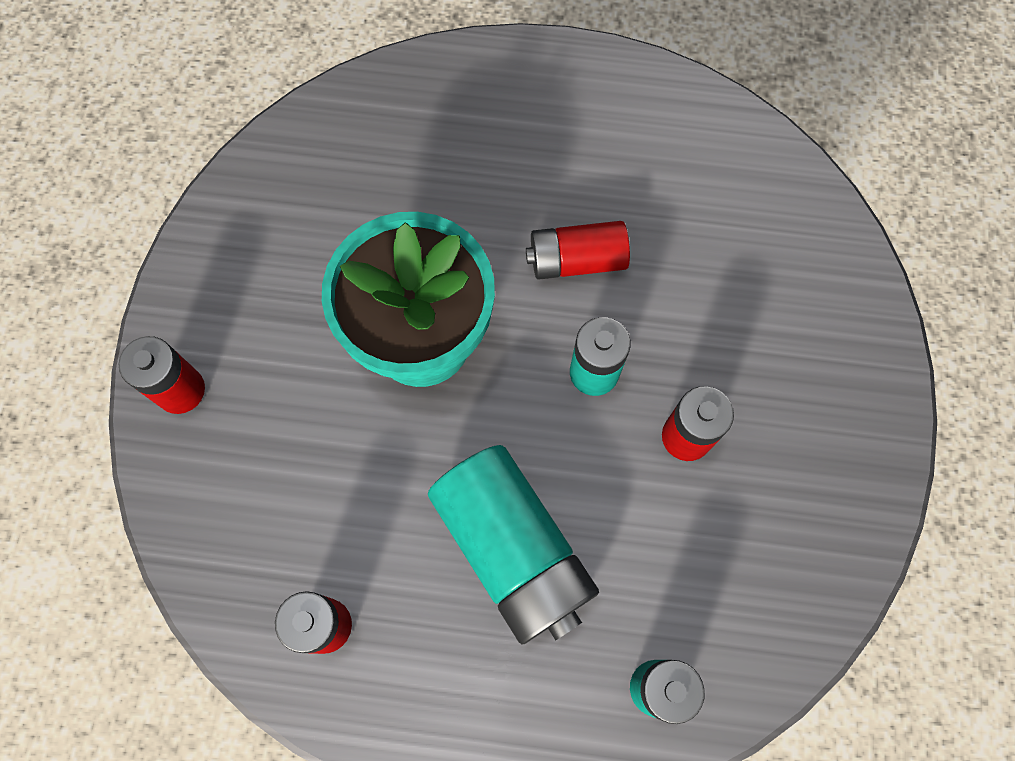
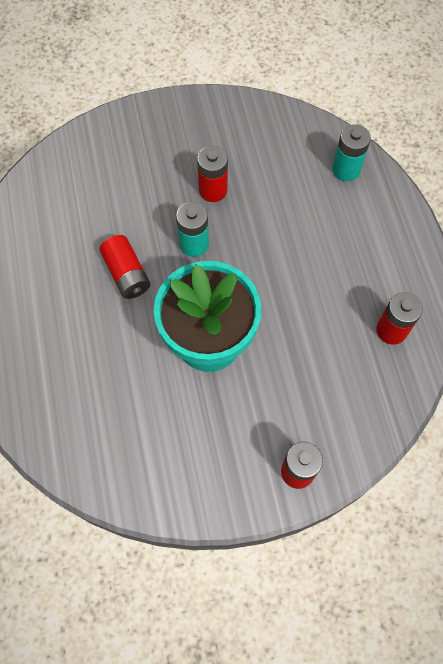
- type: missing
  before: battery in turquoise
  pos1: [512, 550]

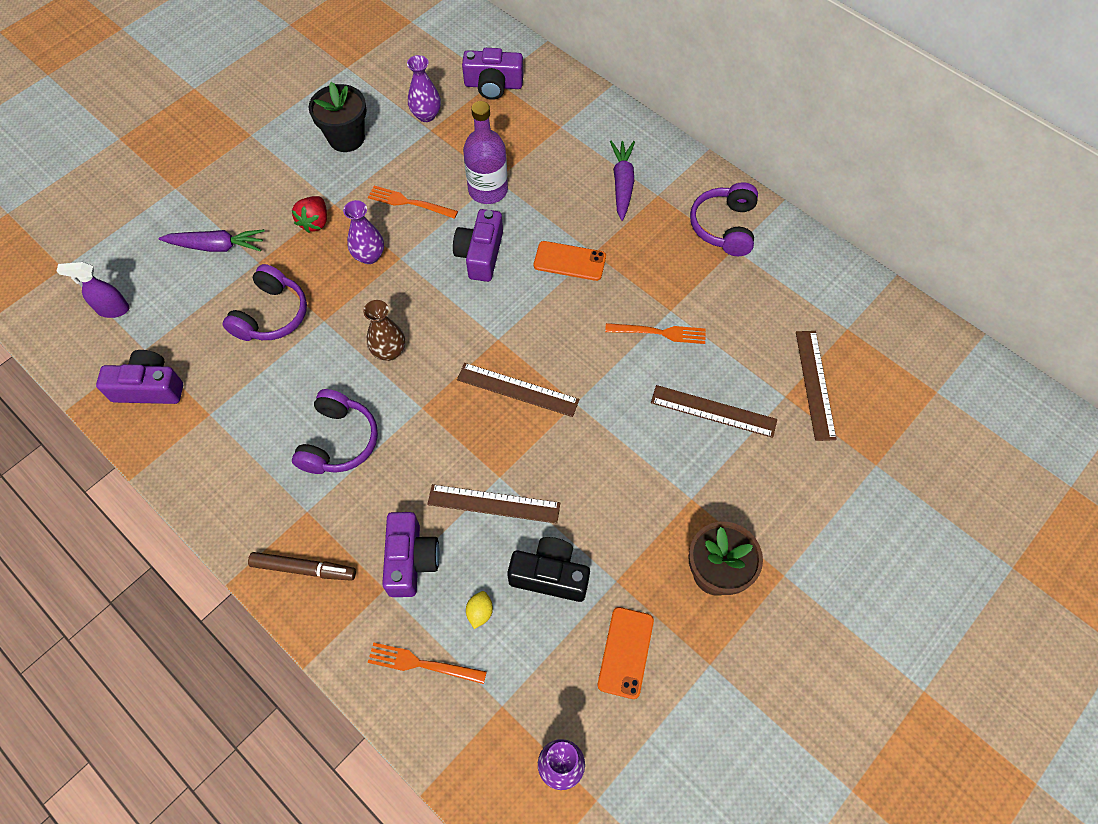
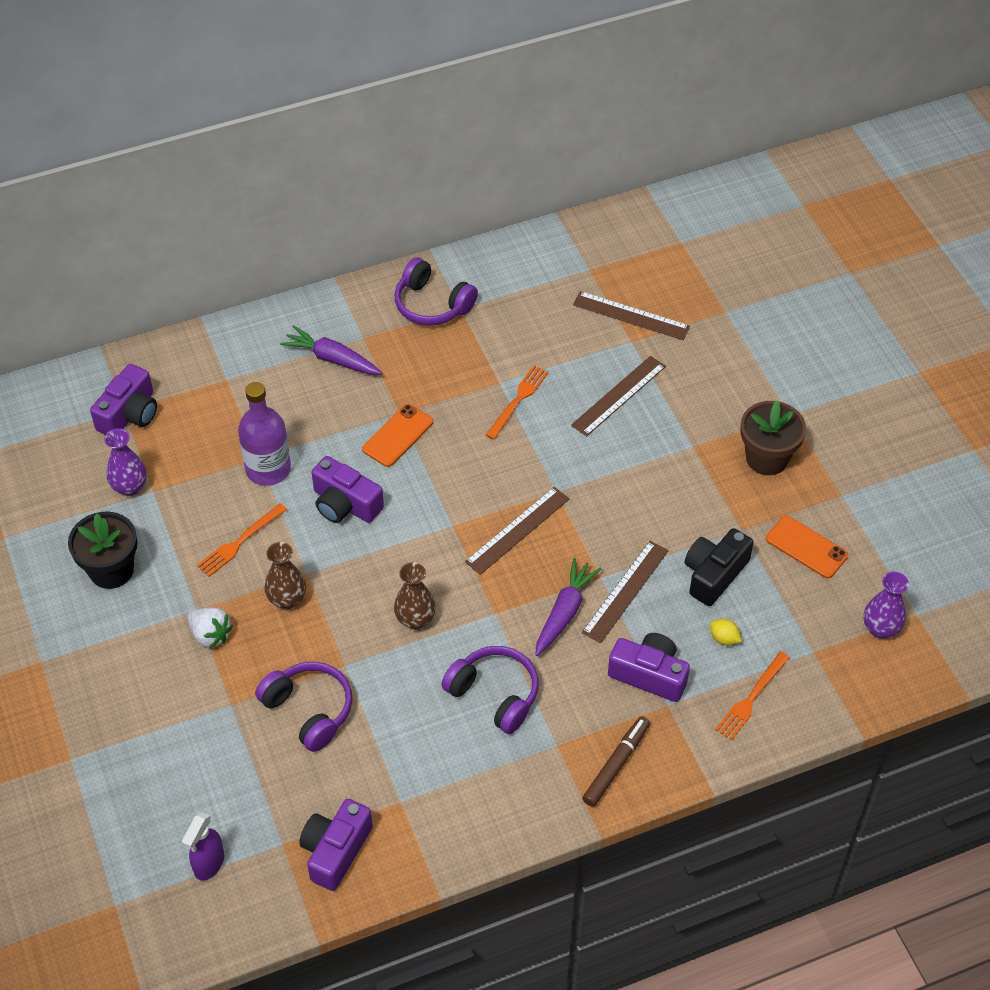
- type: colour
  before: strawberry in red
  after: strawberry in white
  pos1: [315, 222]
  pos2: [210, 635]
- type: colour
  before: vase in purple
  after: vase in brown
  pos1: [369, 256]
  pos2: [287, 599]
- type: relocated
  before: carrot in purple
  pos1: [217, 246]
  pos2: [564, 612]

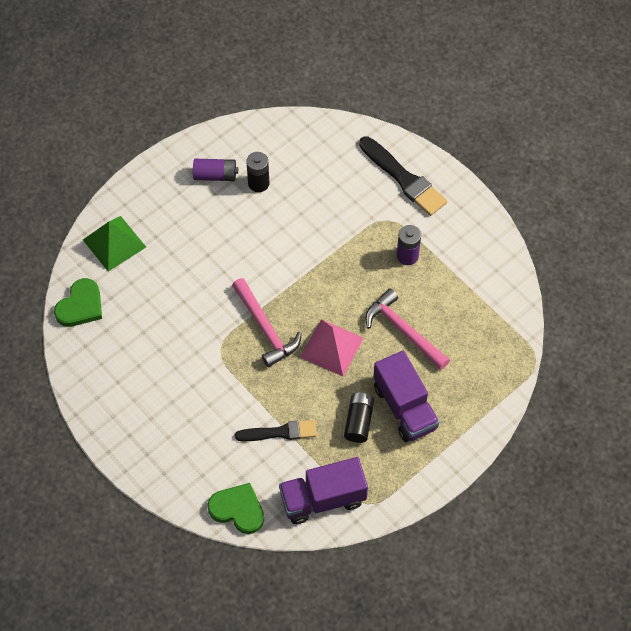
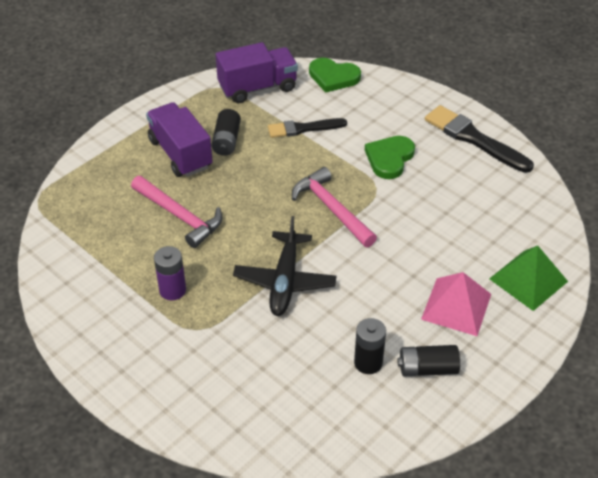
- type: relocated
  before: brush in black
  pos1: [404, 179]
  pos2: [474, 139]
- type: colour
  before: battery in purple
  after: battery in black
  pos1: [215, 175]
  pos2: [427, 369]
- type: relocated
  before: heart in green
  pos1: [80, 306]
  pos2: [389, 158]
- type: relocated
  before: pyramid in pink
  pos1: [331, 347]
  pos2: [456, 306]
- type: appeared
  after: plane in black
  pos2: [285, 281]

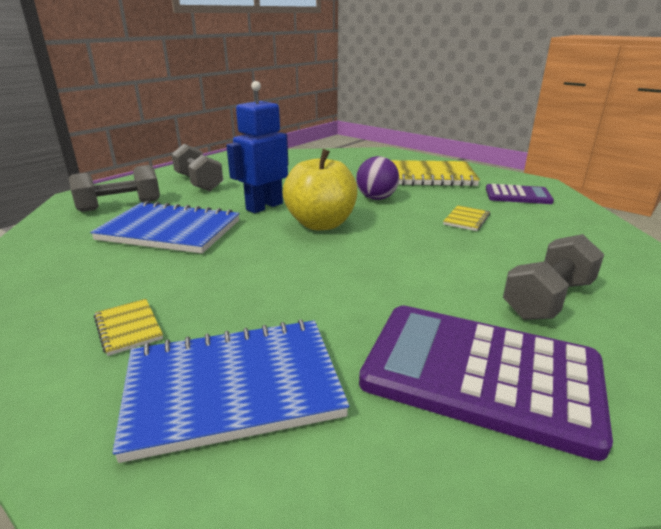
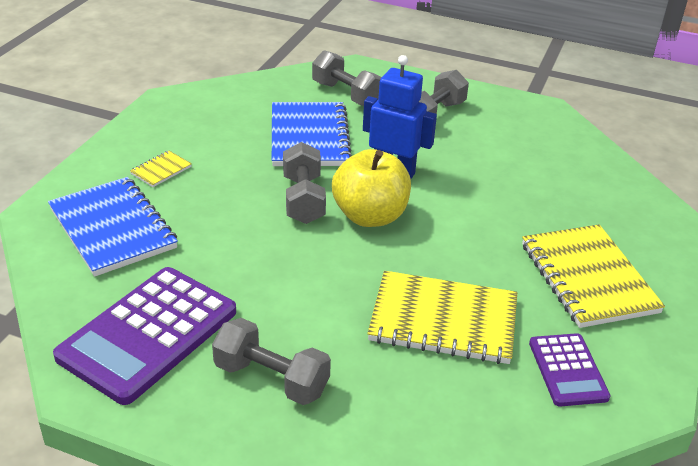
- type: missing
  before: ball in purple
  pos1: [376, 198]
- type: size
  before: notebook in yellow
  pos1: [466, 219]
  pos2: [443, 320]
  scale: 2.27
- type: spun
  before: calculator in purple
  pos1: [481, 374]
  pos2: [148, 334]
  turn: -150
- type: appeared
  after: dumbbell in grey
  pos2: [303, 199]

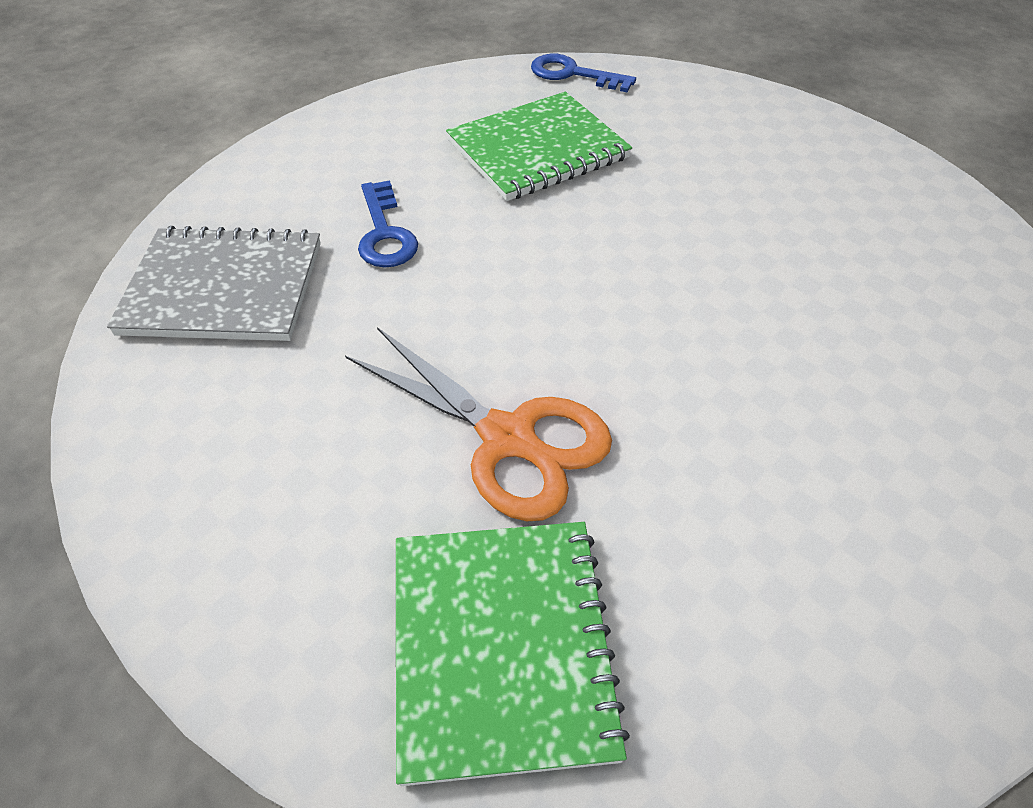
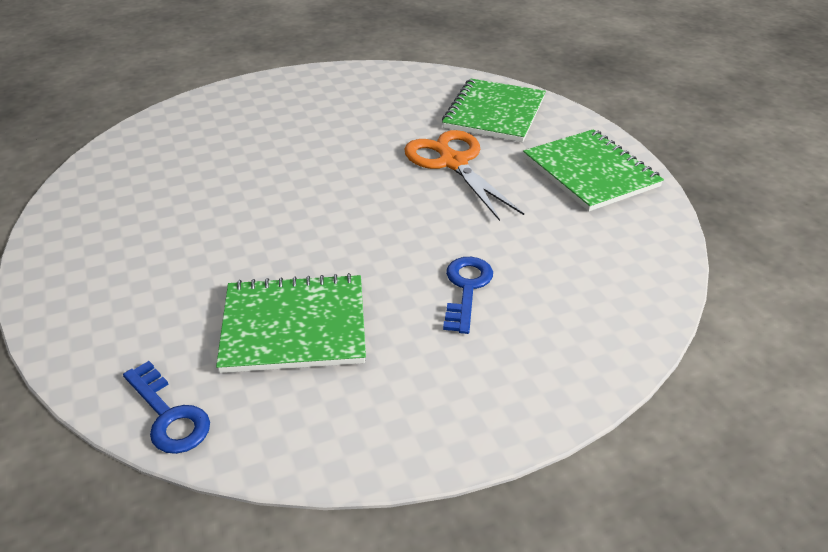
- type: missing
  before: notebook in grey
  pos1: [223, 288]
- type: appeared
  after: notebook in green
  pos2: [590, 172]

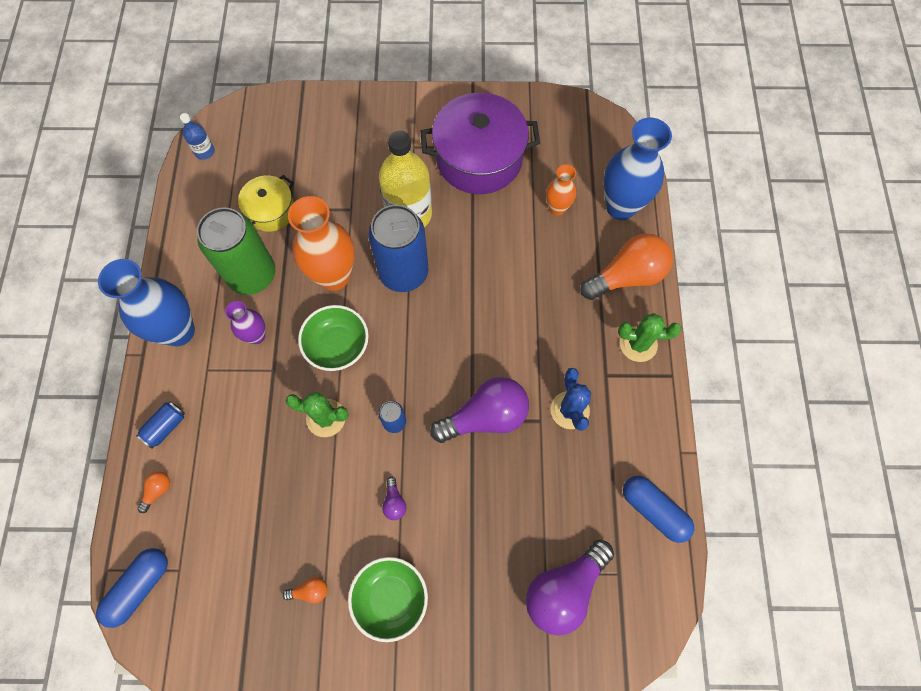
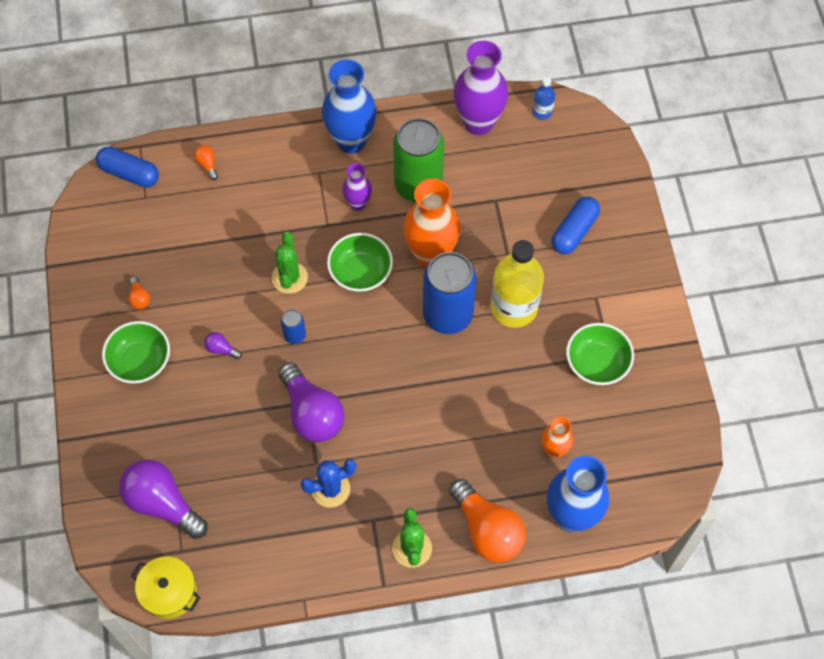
- type: exchanged
  before: pot in purple
  after: bowl in green
  pos1: [479, 158]
  pos2: [597, 363]
- type: relocated
  before: pot in yellow
  pos1: [271, 211]
  pos2: [169, 592]
- type: missing
  before: can in blue
  pos1: [166, 427]
- type: spun
  before: light bulb in orange
  pos1: [158, 490]
  pos2: [207, 164]
  turn: -135
- type: relocated
  before: capsule in blue
  pos1: [654, 510]
  pos2: [574, 231]
- type: spun
  before: light bulb in purple
  pos1: [394, 502]
  pos2: [221, 349]
  turn: 45
- type: appeared
  after: vase in purple
  pos2: [478, 122]

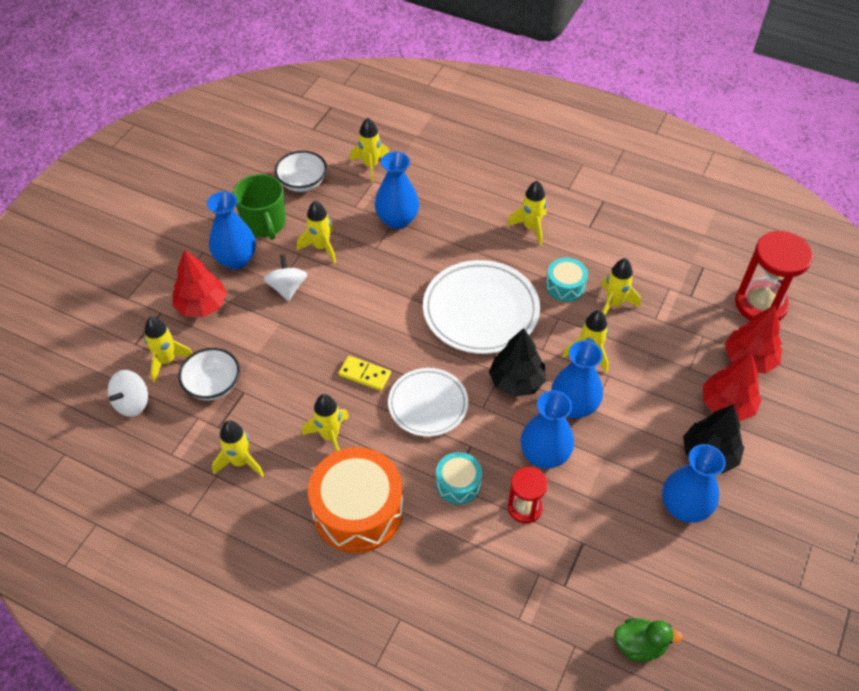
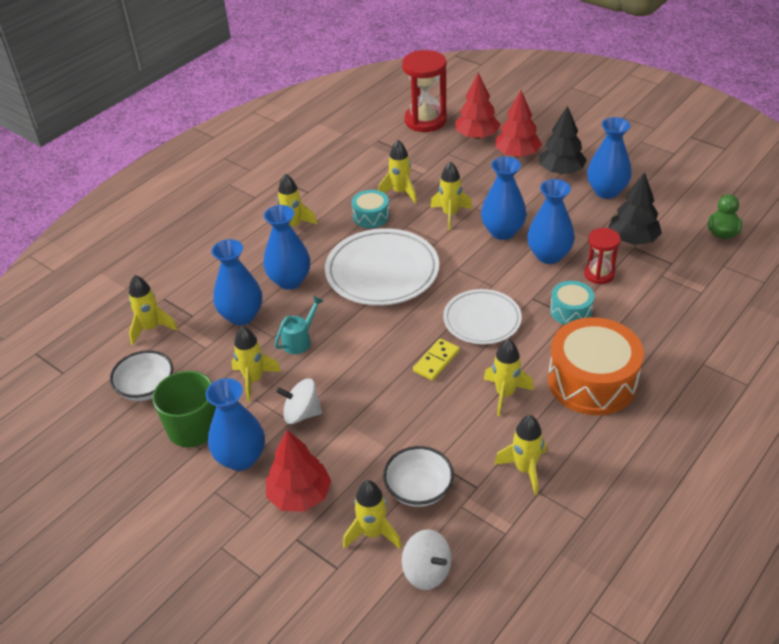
- type: relocated
  before: tree in black
  pos1: [516, 381]
  pos2: [633, 239]
- type: appeared
  after: vase in blue
  pos2: [289, 280]
- type: appeared
  after: watering can in turquoise
  pos2: [299, 340]

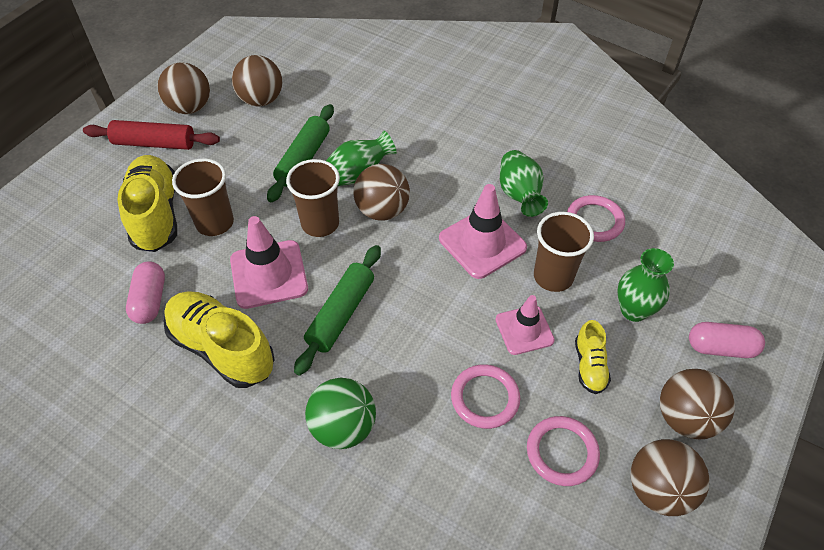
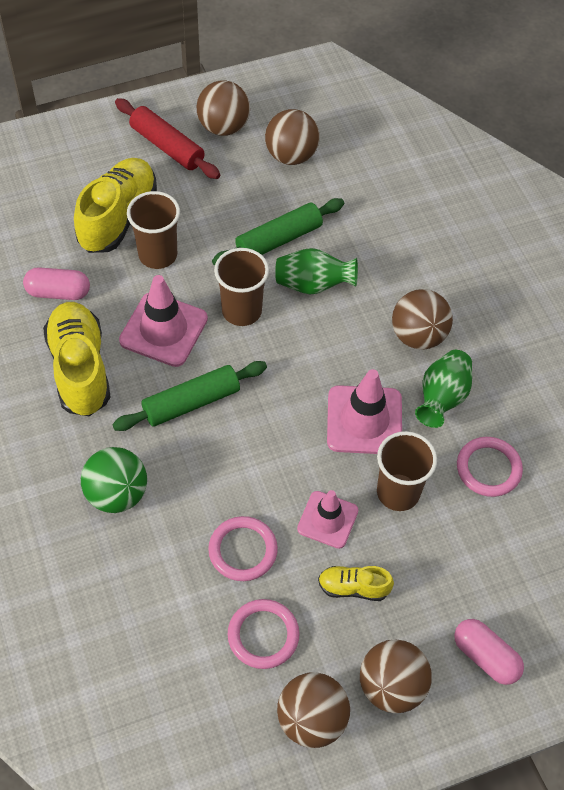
- type: relocated
  before: ball in brown
  pos1: [382, 210]
  pos2: [418, 336]
- type: missing
  before: vase in green
  pos1: [634, 310]
- type: spun
  before: capsule in pink
  pos1: [150, 300]
  pos2: [58, 292]
  turn: 60
- type: spun
  before: shoe in yellow
  pos1: [589, 366]
  pos2: [353, 587]
  turn: 60

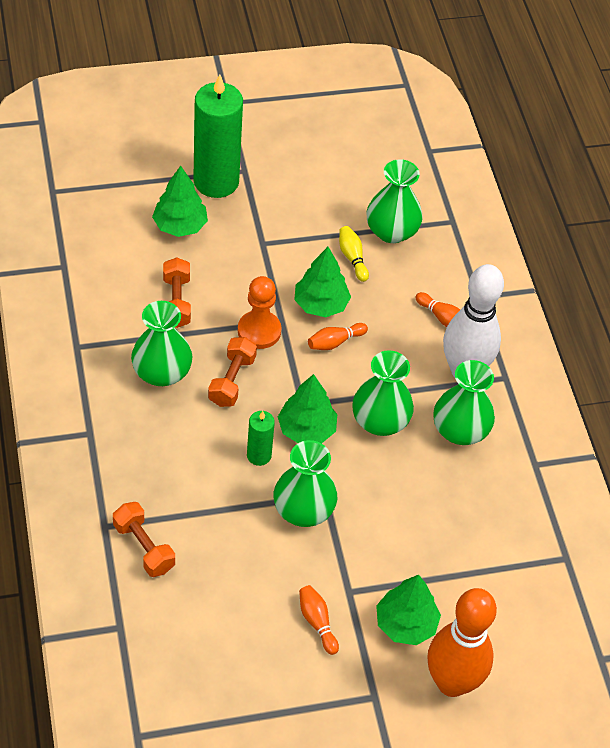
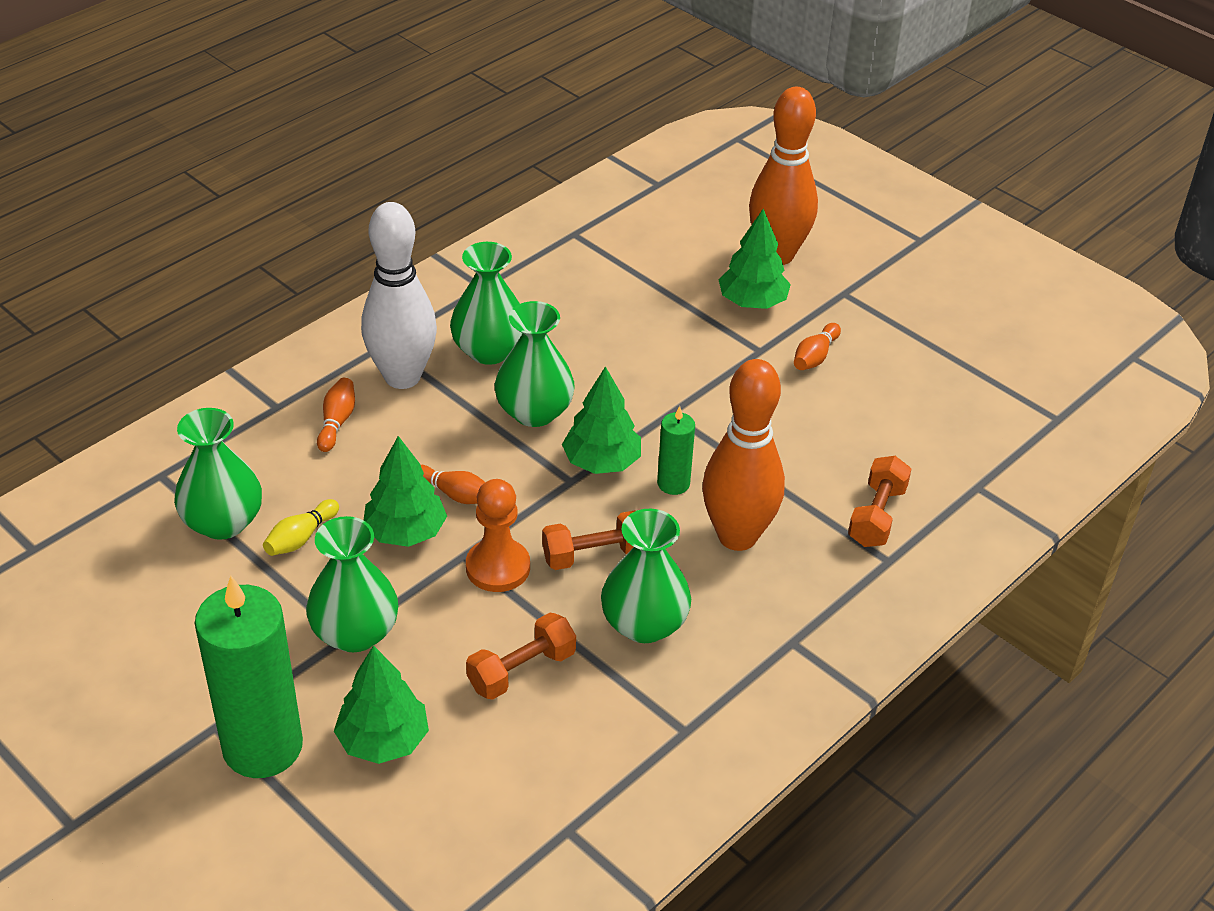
- type: relocated
  before: vase in green
  pos1: [303, 510]
  pos2: [355, 633]
- type: appeared
  after: bowling pin in orange
  pos2: [737, 536]

